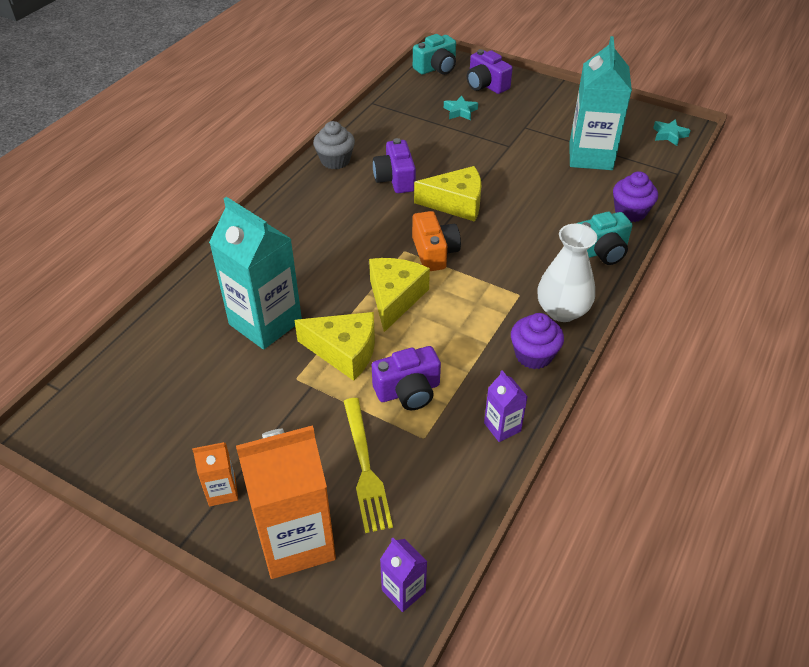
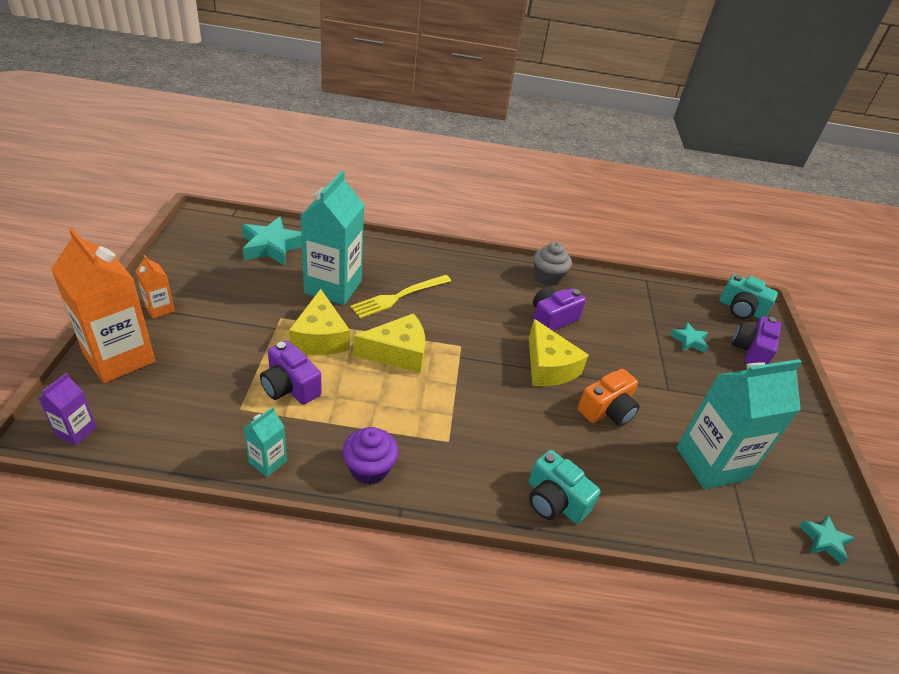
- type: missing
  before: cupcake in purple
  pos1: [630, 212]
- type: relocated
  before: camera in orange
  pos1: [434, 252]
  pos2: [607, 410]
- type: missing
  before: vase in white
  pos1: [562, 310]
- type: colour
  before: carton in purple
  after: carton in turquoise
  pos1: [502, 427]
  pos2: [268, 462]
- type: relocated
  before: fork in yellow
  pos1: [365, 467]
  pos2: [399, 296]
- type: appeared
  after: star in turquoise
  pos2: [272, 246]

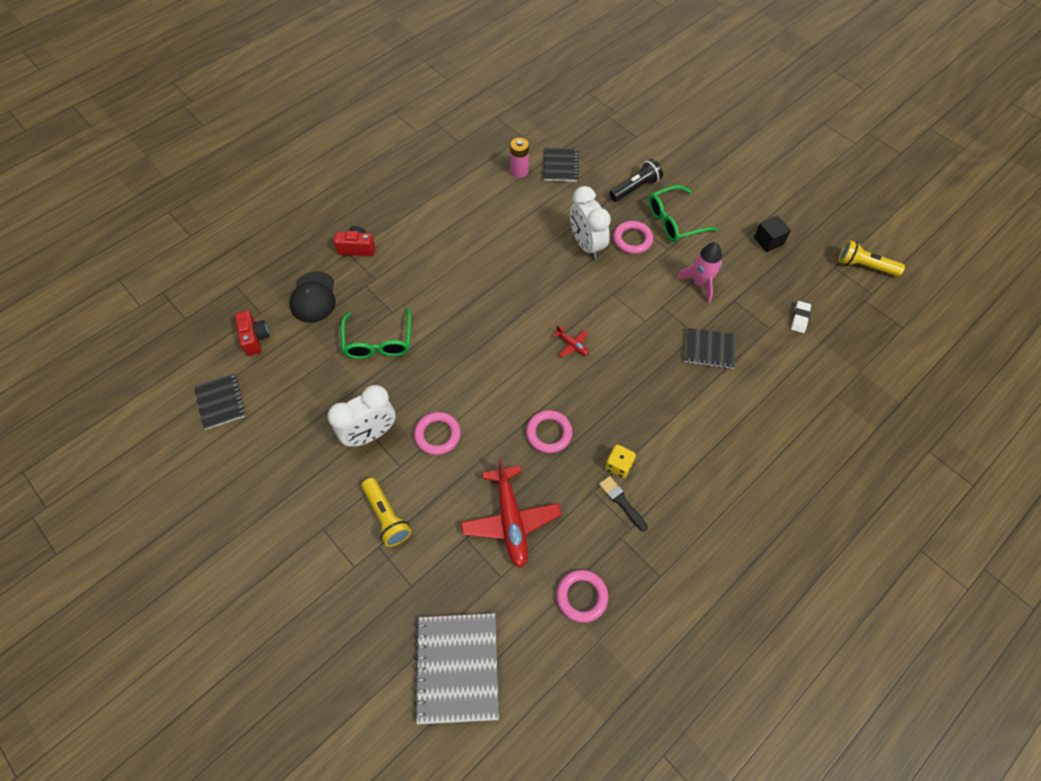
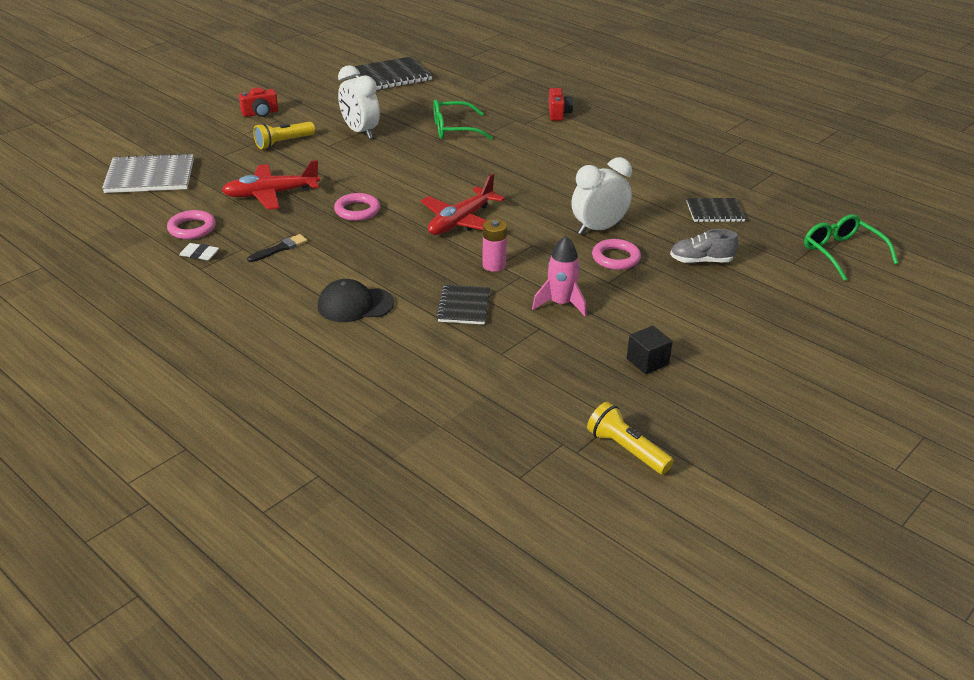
- type: relocated
  before: battery in pink
  pos1: [519, 171]
  pos2: [494, 265]
- type: exchanged
  before: flashlight in black
  after: shoe in grey
  pos1: [635, 188]
  pos2: [701, 261]
- type: relocated
  before: glasses in green
  pos1: [674, 221]
  pos2: [841, 253]
- type: spun
  before: flashlight in yellow
  pos1: [864, 266]
  pos2: [626, 450]
  turn: -60
- type: relocated
  before: cap in black
  pos1: [313, 297]
  pos2: [355, 305]
- type: relocated
  before: eraser in white
  pos1: [800, 318]
  pos2: [199, 254]
- type: relocated
  before: camera in red
  pos1: [255, 338]
  pos2: [260, 113]
- type: size
  before: plane in red
  pos1: [572, 345]
  pos2: [461, 221]
  scale: 2.22
- type: size
  before: notebook in black
  pos1: [220, 402]
  pos2: [391, 76]
  scale: 1.63
- type: missing
  before: ring in pink
  pos1: [437, 435]
- type: missing
  before: dice in yellow
  pos1: [618, 465]

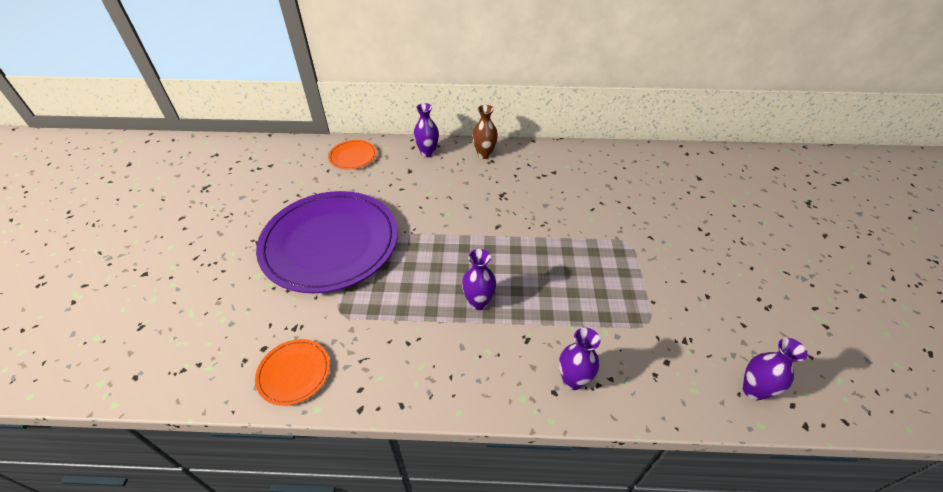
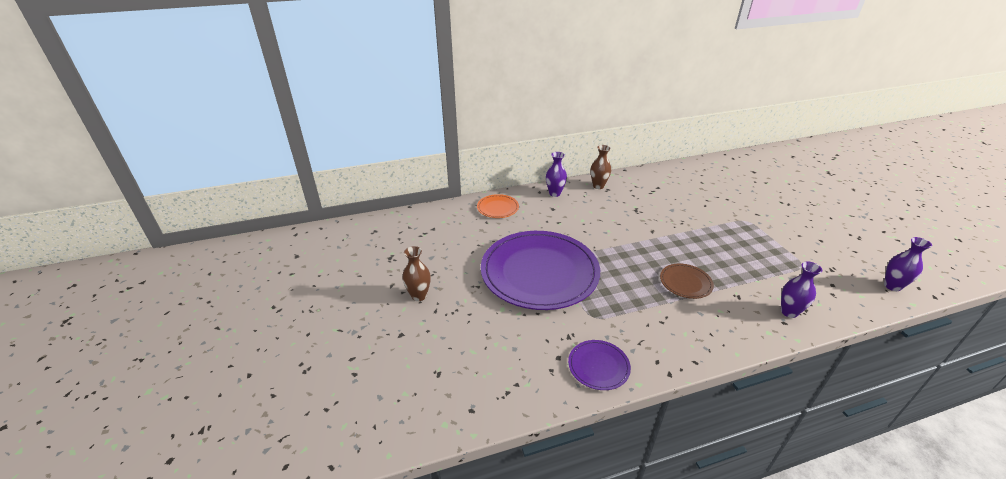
- type: exchanged
  before: vase in purple
  after: plate in brown
  pos1: [478, 302]
  pos2: [685, 282]
- type: colour
  before: plate in orange
  after: plate in purple
  pos1: [294, 373]
  pos2: [598, 366]
- type: appeared
  after: vase in brown
  pos2: [419, 296]

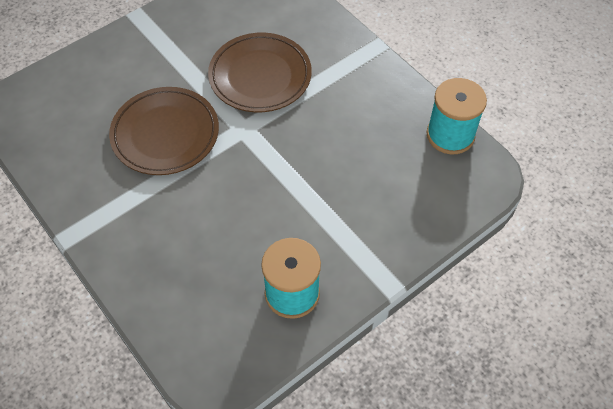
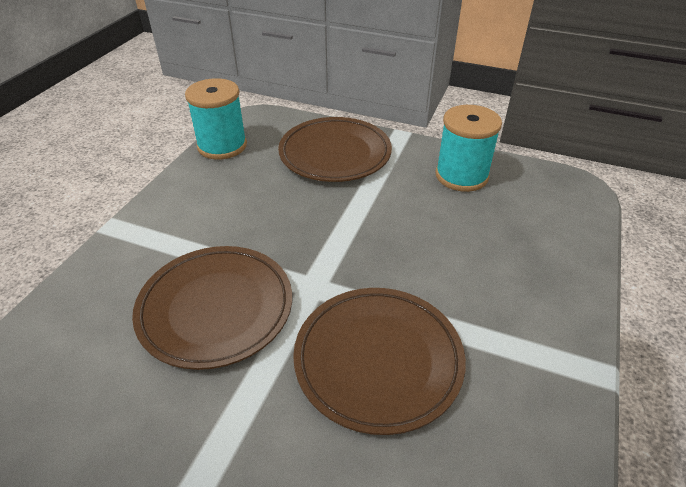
- type: appeared
  after: plate in brown
  pos2: [335, 154]

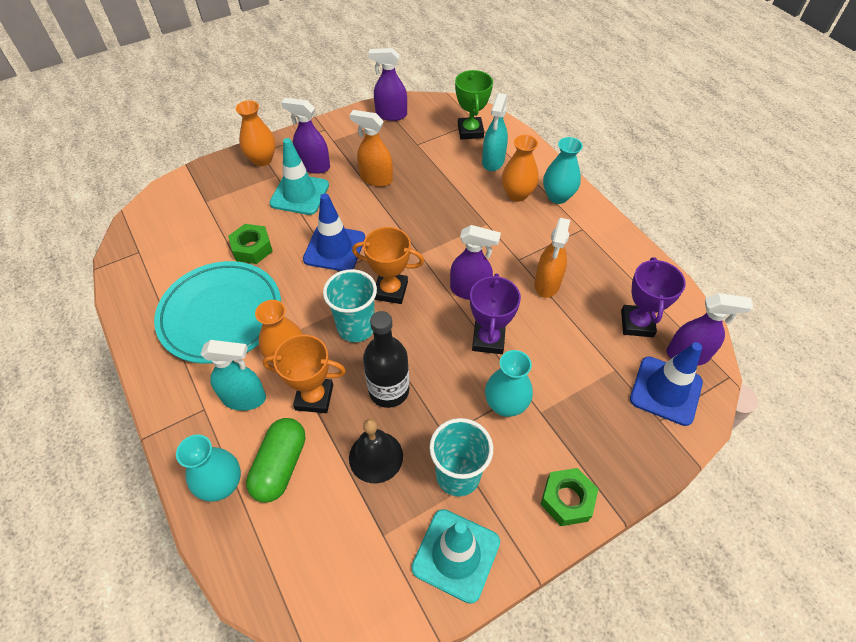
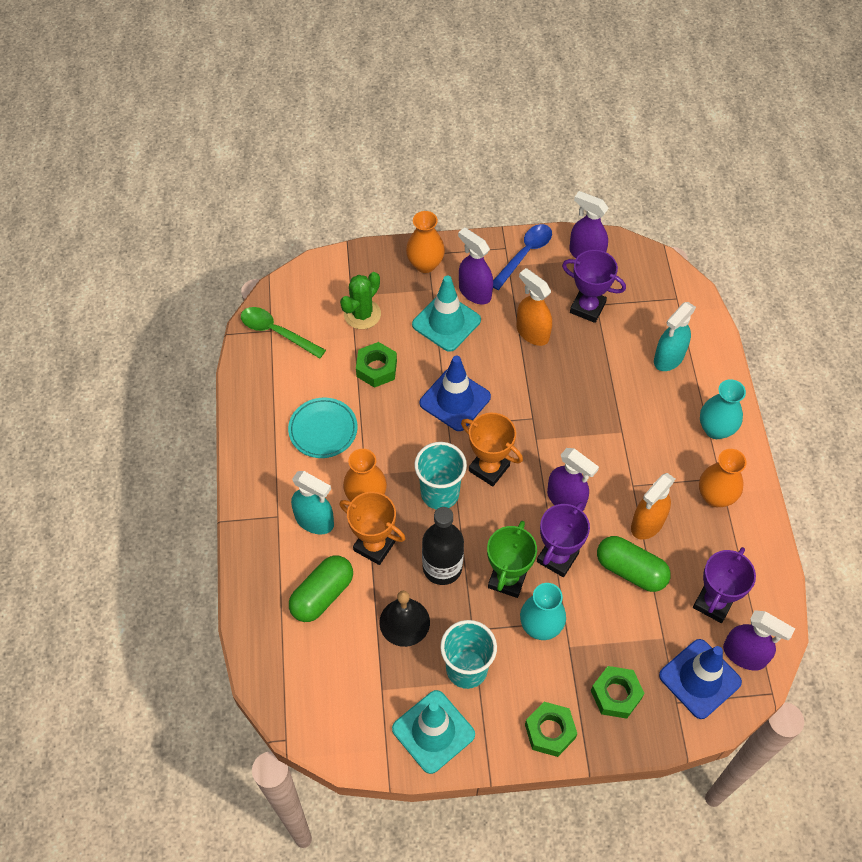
- type: relocated
  before: trophy in green
  pos1: [470, 131]
  pos2: [507, 579]
- type: relocated
  before: vase in orange
  pos1: [517, 194]
  pos2: [715, 496]
- type: size
  before: plate in turquoise
  pos1: [221, 315]
  pos2: [323, 430]
  scale: 0.57
- type: missing
  before: vase in turquoise
  pos1: [222, 485]
- type: appeared
  after: spoon in blue
  pos2: [524, 254]
- type: appeared
  after: trophy in purple
  pos2: [587, 308]
- type: appeared
  after: cactus in green
  pos2: [362, 314]
- type: appeared
  after: spoon in green
  pos2: [277, 332]
- type: appeared
  after: capsule in green
  pos2: [630, 570]
- type: appeared
  after: nut in green
  pos2: [616, 694]

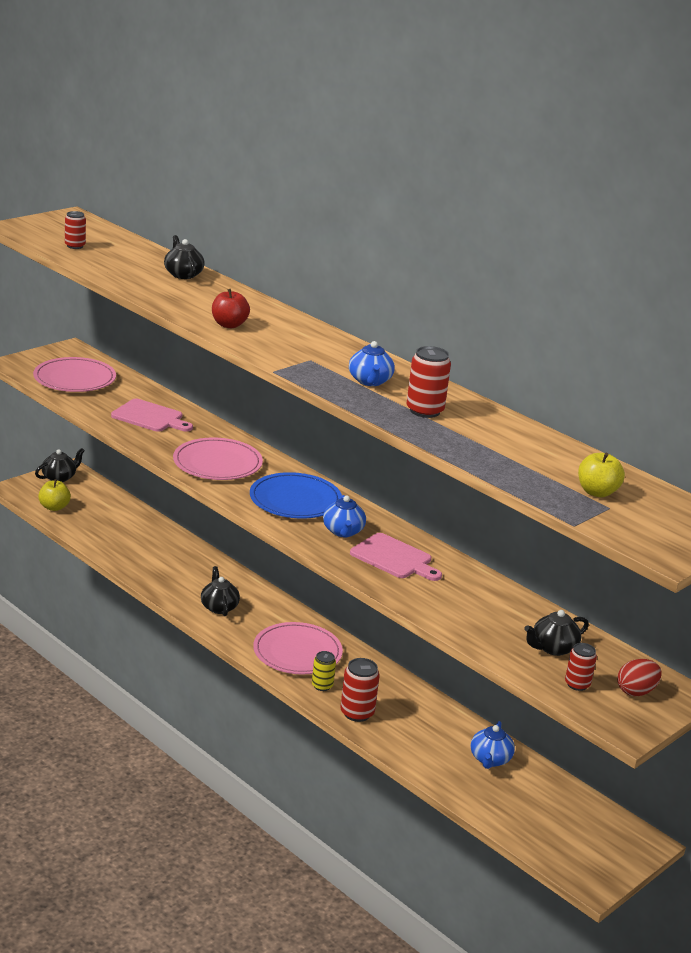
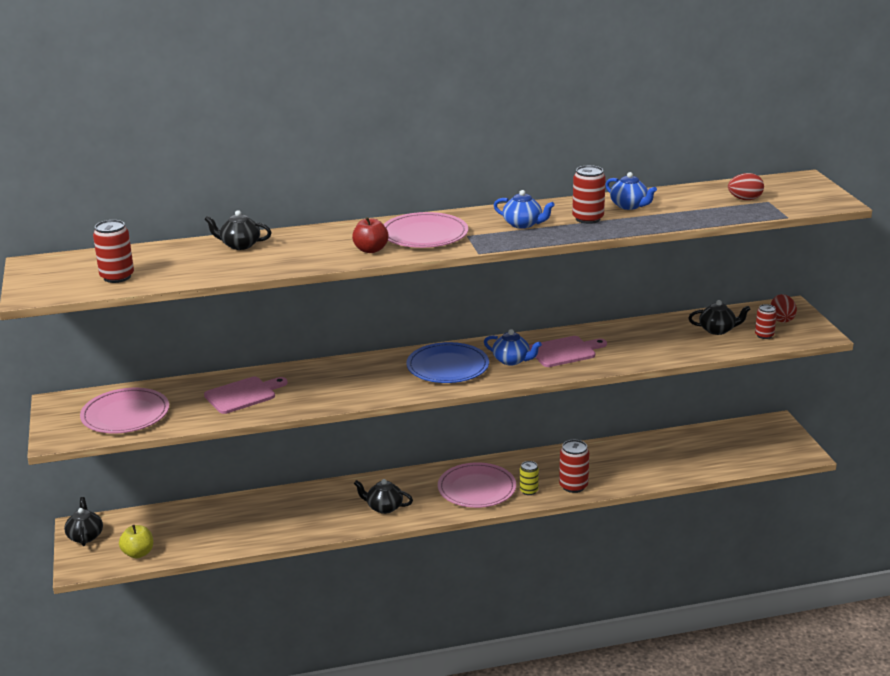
- type: size
  before: can in red
  pos1: [75, 246]
  pos2: [117, 277]
  scale: 1.55
- type: relocated
  before: plate in pink
  pos1: [217, 463]
  pos2: [424, 234]
- type: exchanged
  before: apple in yellow
  after: egg in red
  pos1: [597, 492]
  pos2: [745, 199]
- type: spun
  before: teapot in black
  pos1: [553, 648]
  pos2: [717, 330]
  turn: -90
- type: relocated
  before: teapot in blue
  pos1: [490, 759]
  pos2: [629, 206]

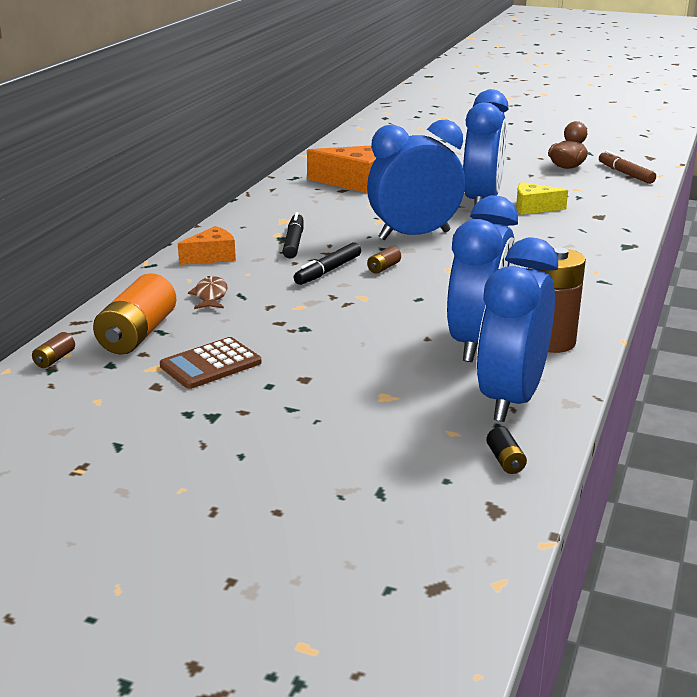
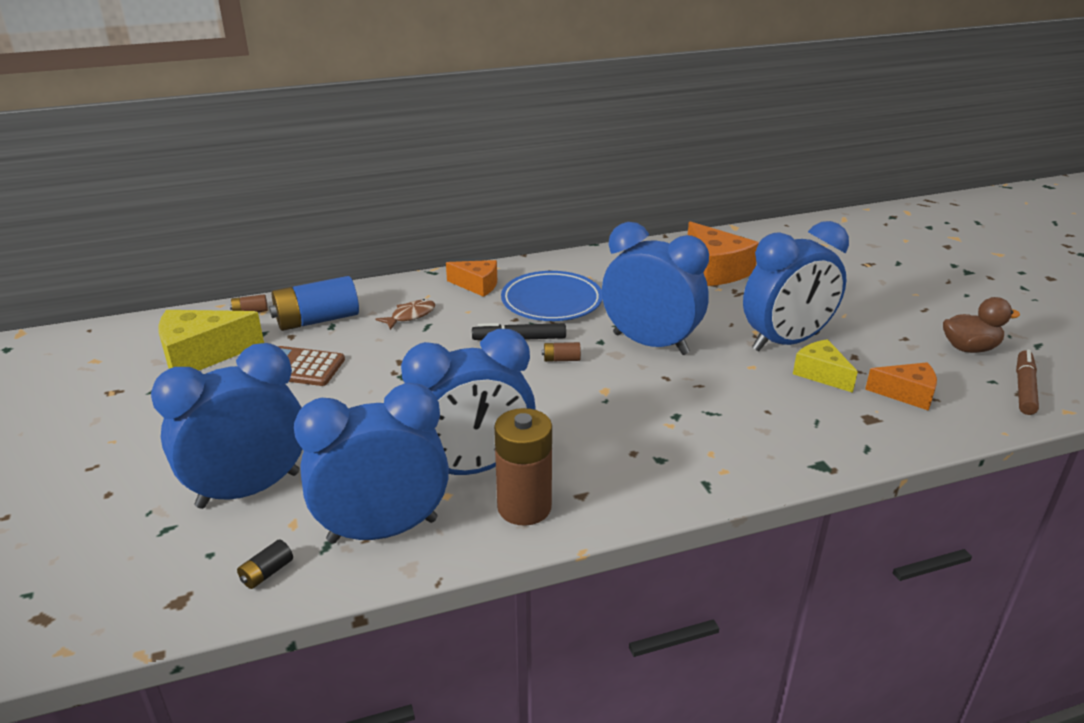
- type: exchanged
  before: marker in black
  after: plate in blue
  pos1: [294, 242]
  pos2: [551, 302]
- type: colour
  before: battery in orange
  after: battery in blue
  pos1: [137, 334]
  pos2: [317, 320]
- type: appeared
  after: cheese in yellow
  pos2: [202, 355]
- type: appeared
  after: clock in blue
  pos2: [249, 490]
- type: appeared
  after: cheese in orange
  pos2: [907, 394]

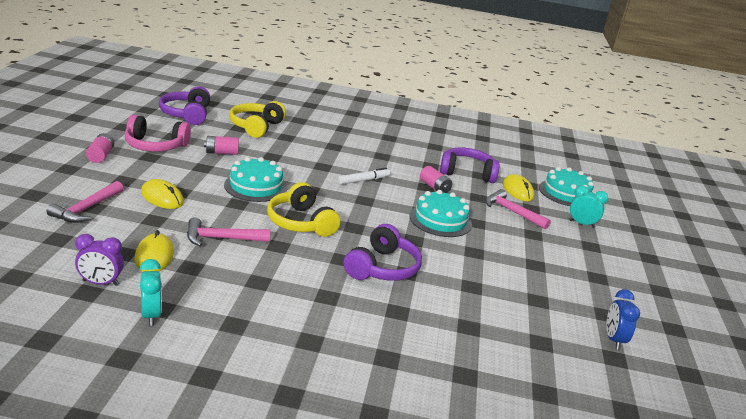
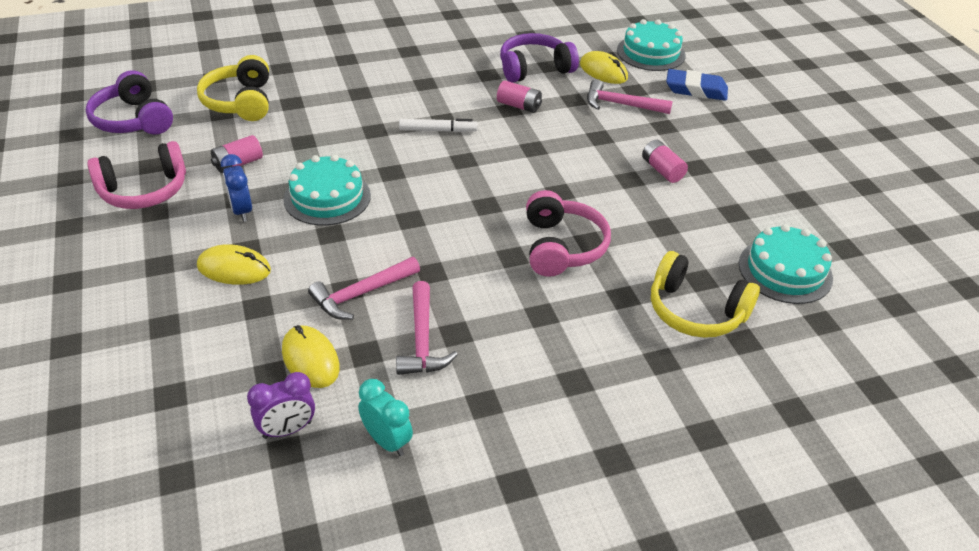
- type: relocated
  before: battery in pink
  pos1: [101, 156]
  pos2: [662, 170]
- type: spun
  before: marker in white
  pos1: [364, 180]
  pos2: [438, 130]
  turn: 60
- type: relocated
  before: hammer in pink
  pos1: [86, 209]
  pos2: [422, 340]
- type: relocated
  before: headphones in yellow
  pos1: [301, 222]
  pos2: [695, 311]
- type: exchanged
  before: clock in turquoise
  after: eraser in blue
  pos1: [581, 224]
  pos2: [696, 90]
- type: relocated
  before: cake in turquoise
  pos1: [440, 220]
  pos2: [785, 271]
- type: colour
  before: headphones in purple
  after: headphones in pink
  pos1: [382, 268]
  pos2: [561, 247]
- type: relocated
  before: clock in blue
  pos1: [613, 339]
  pos2: [242, 211]

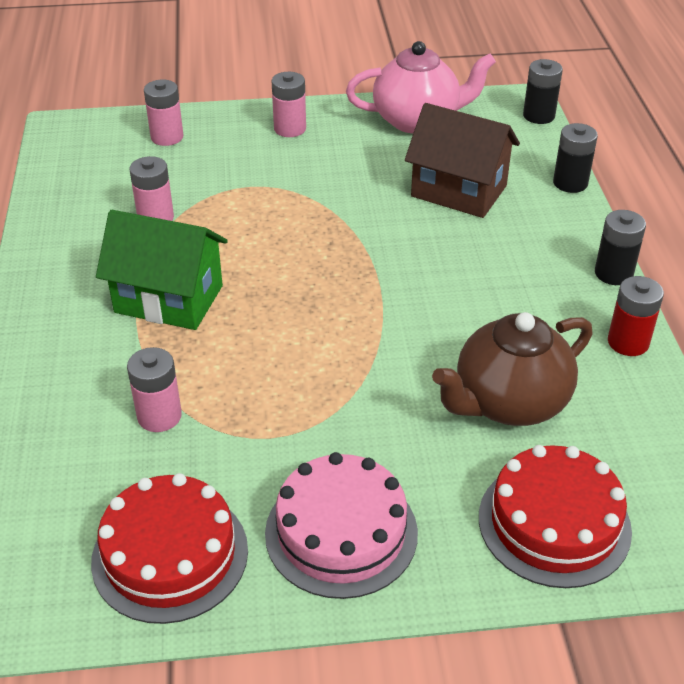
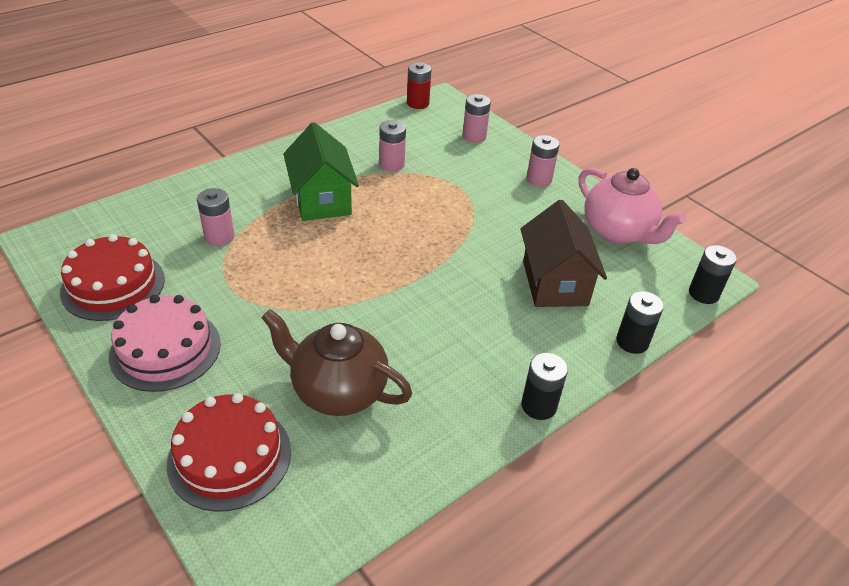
- type: relocated
  before: battery in red
  pos1: [628, 342]
  pos2: [417, 103]

